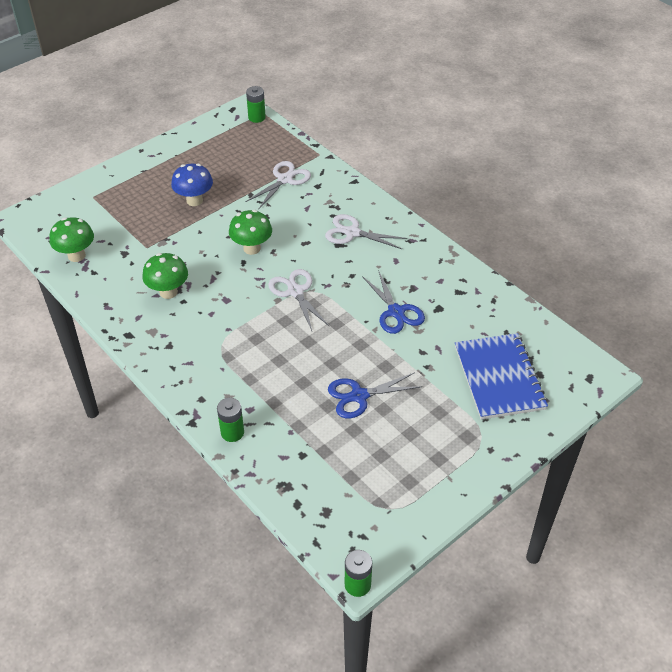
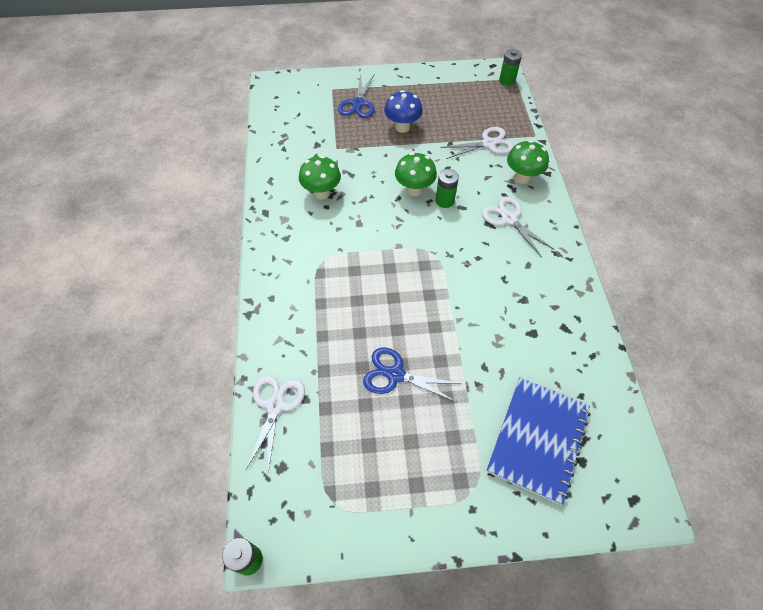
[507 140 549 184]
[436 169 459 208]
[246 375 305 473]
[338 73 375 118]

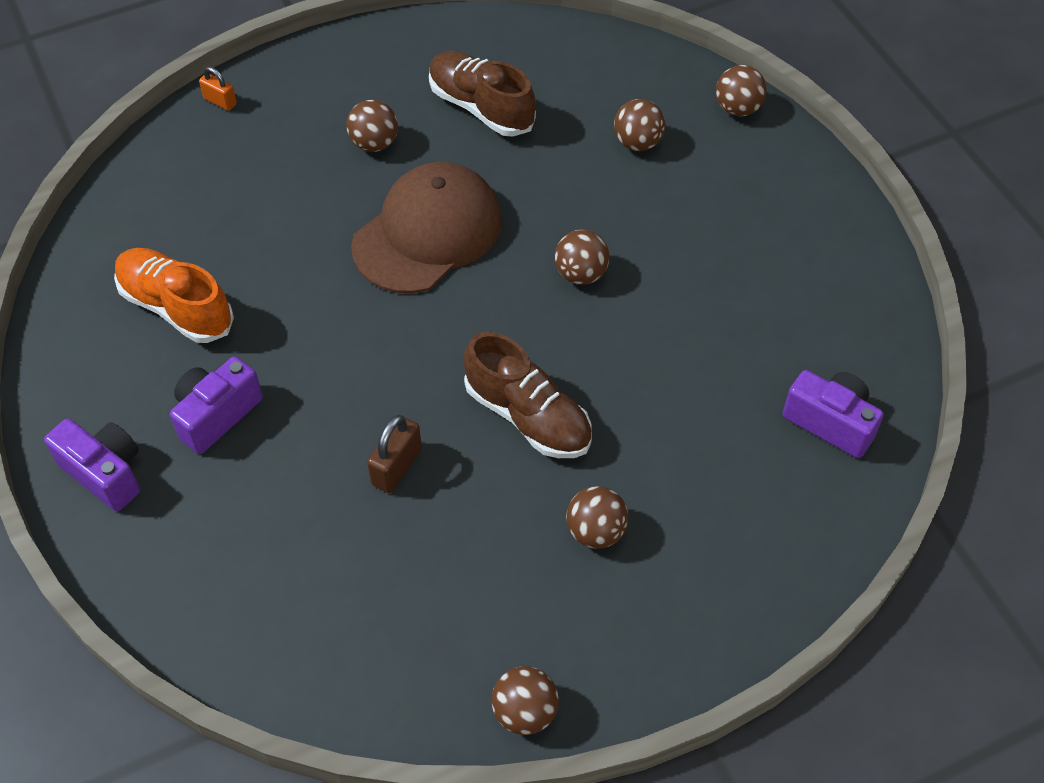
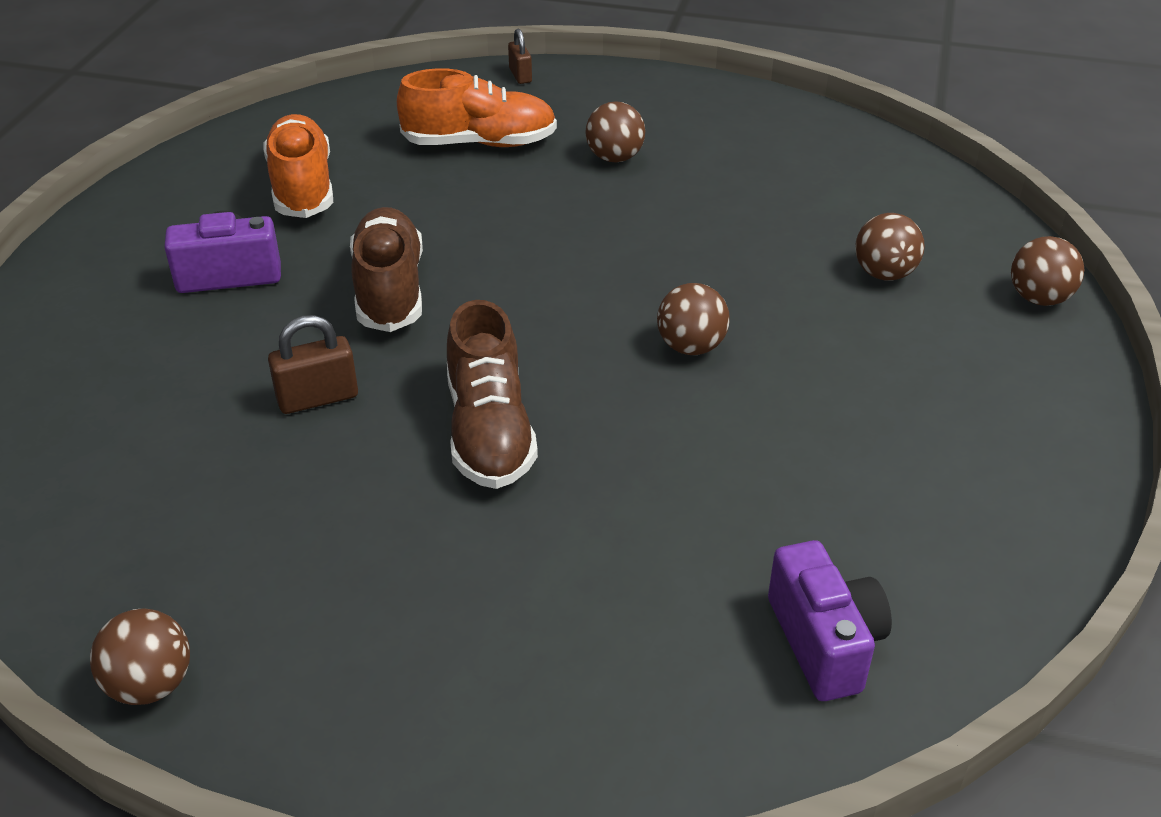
[44 418 140 511] (first image)
[351 162 502 293] (first image)
[566 486 629 549] (first image)
[397 68 557 147]
[350 207 423 332]
[508 28 532 84]

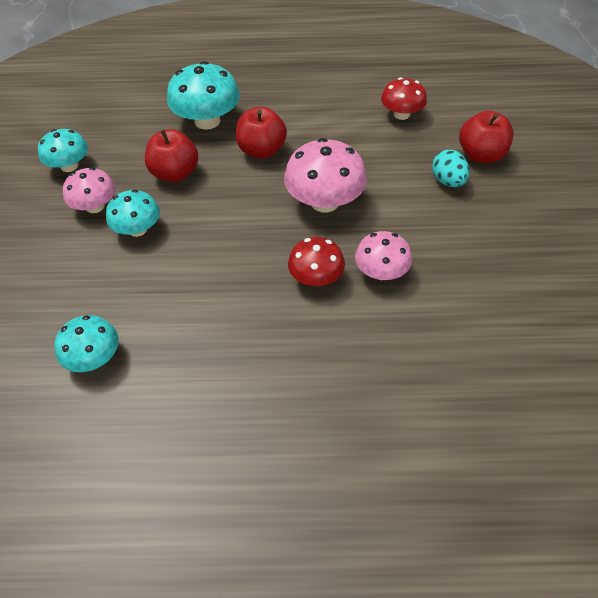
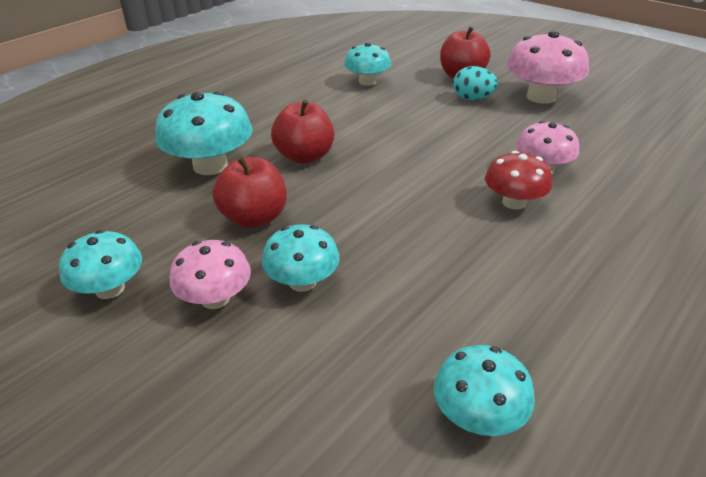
[506 31 589 104]
[344 43 391 86]

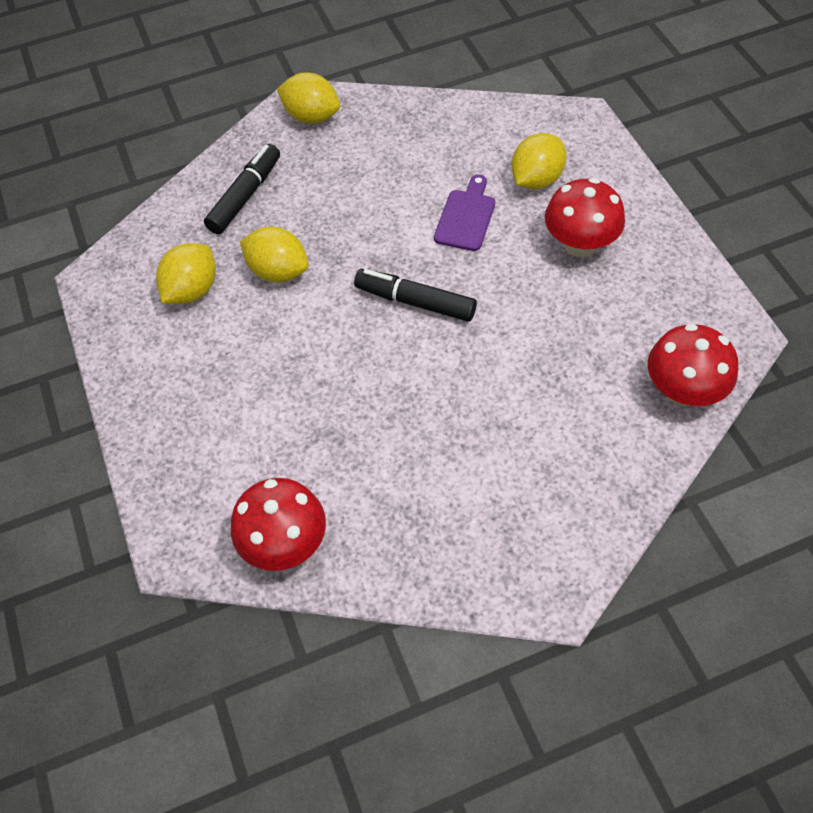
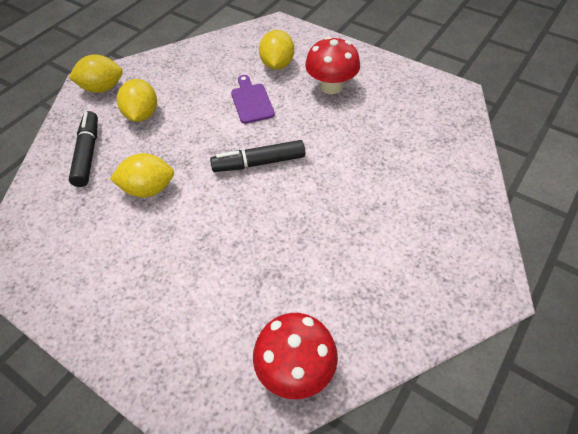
[648 324 738 406] (first image)
[117 79 157 122]

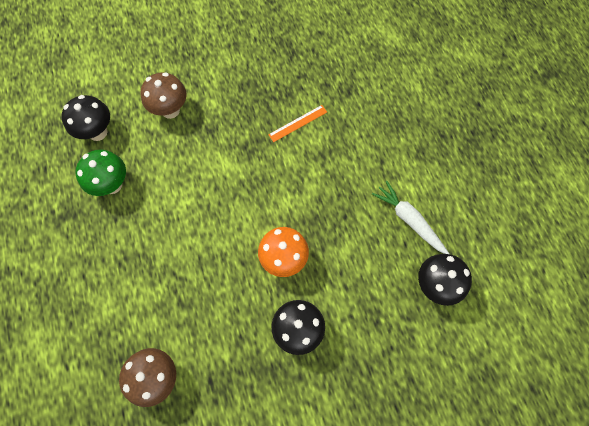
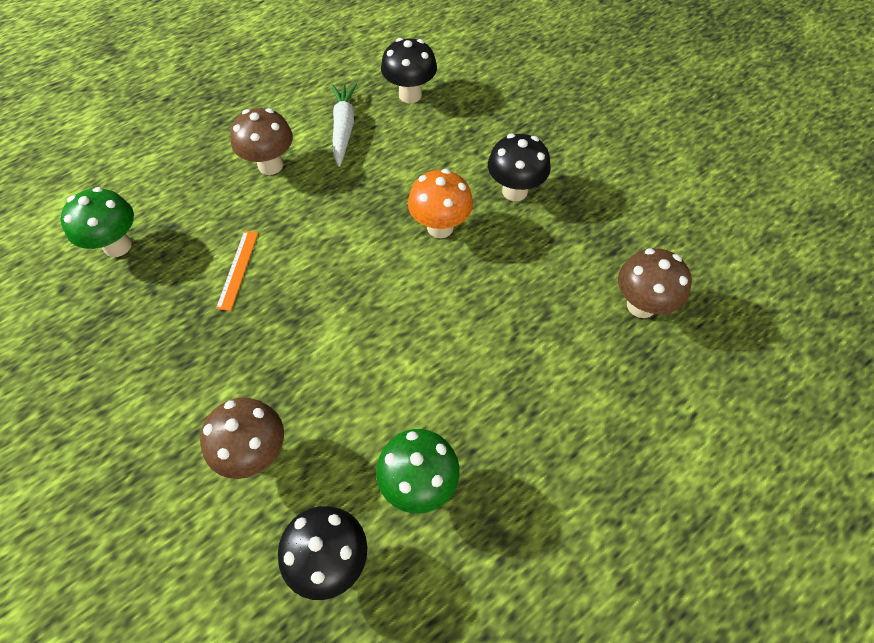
[61 187 134 257]
[230 108 293 175]
[216 231 258 311]
[331 84 357 167]

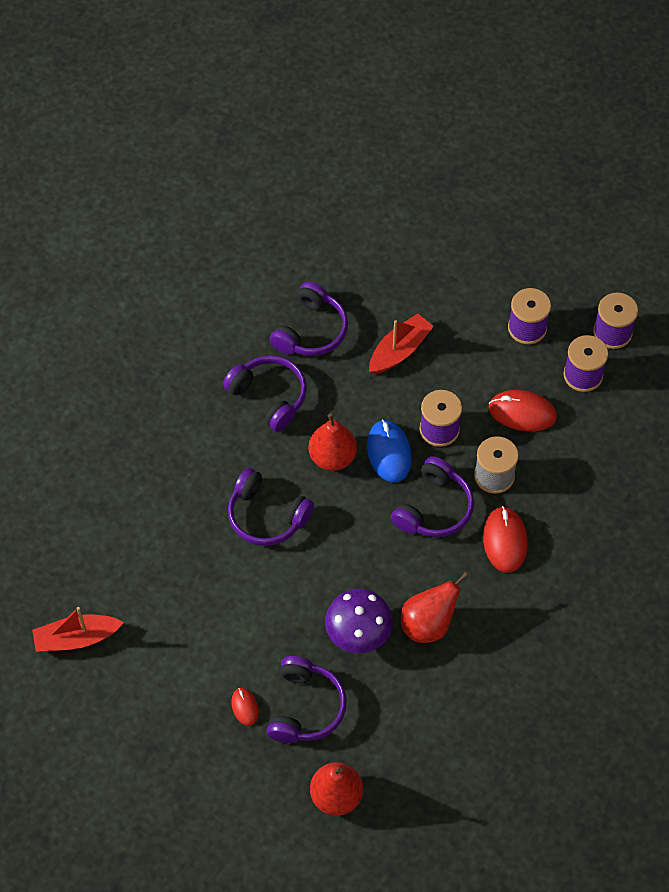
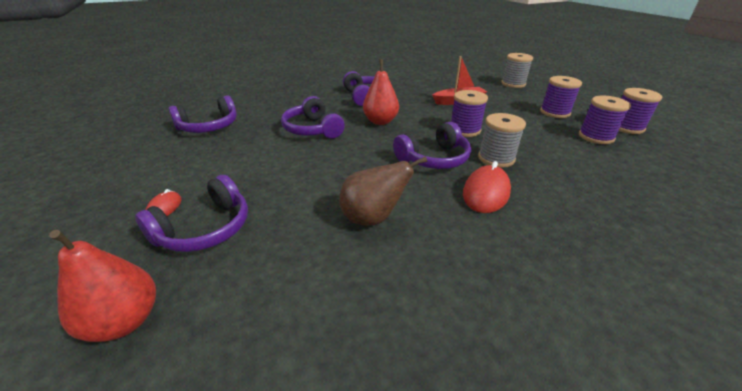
[32 607 124 652] (first image)
[325 589 393 653] (first image)
[367 419 412 482] (first image)
[489 390 557 431] (first image)
[501 53 533 88]
[169 95 237 133]
[339 156 427 225]

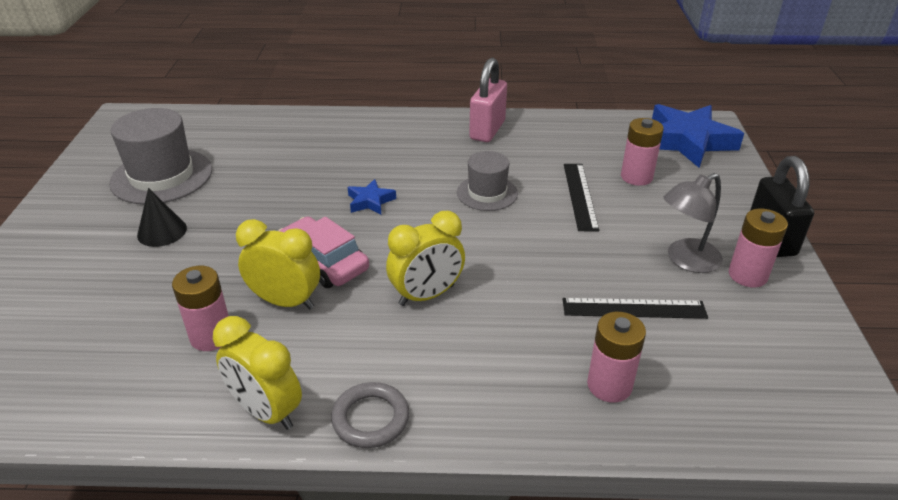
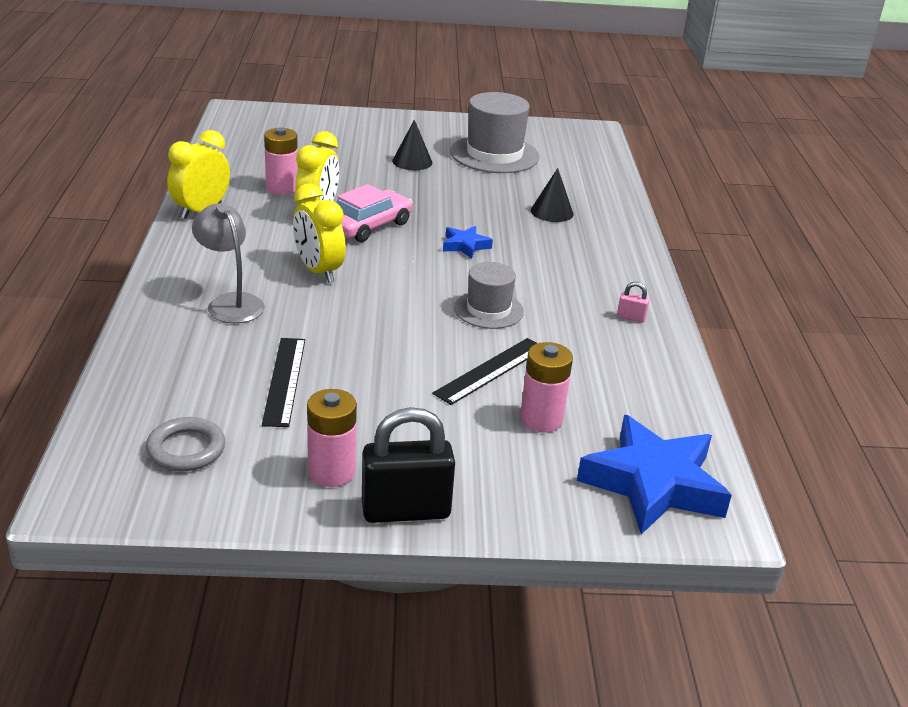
[587 312 646 403] (first image)
[531 168 574 222]
[146 417 225 471]
[192 203 265 323]
[432 338 538 405]
[617 282 649 323]

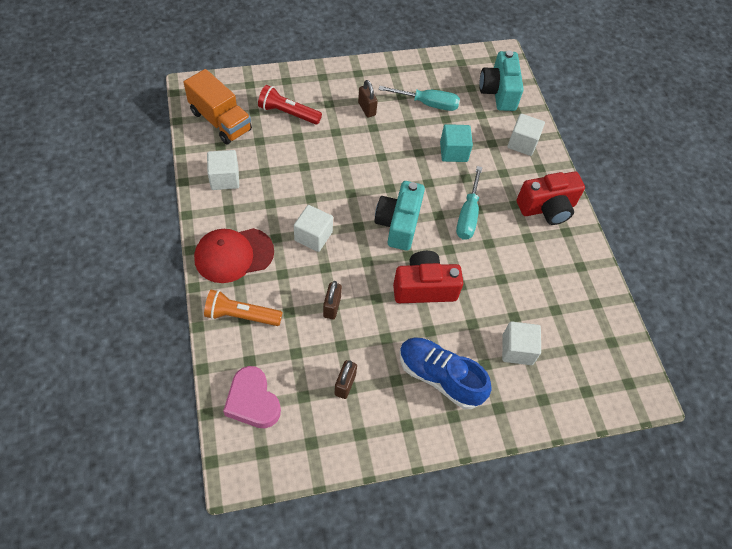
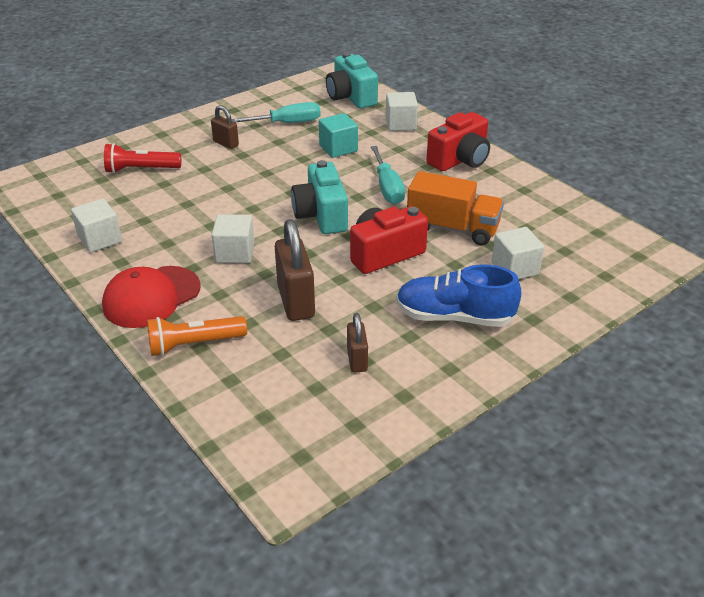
[223 366 281 428] (first image)
[407 171 504 245]
[275 219 315 321]

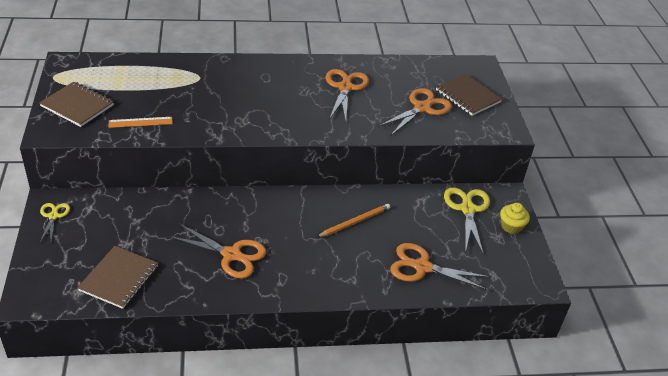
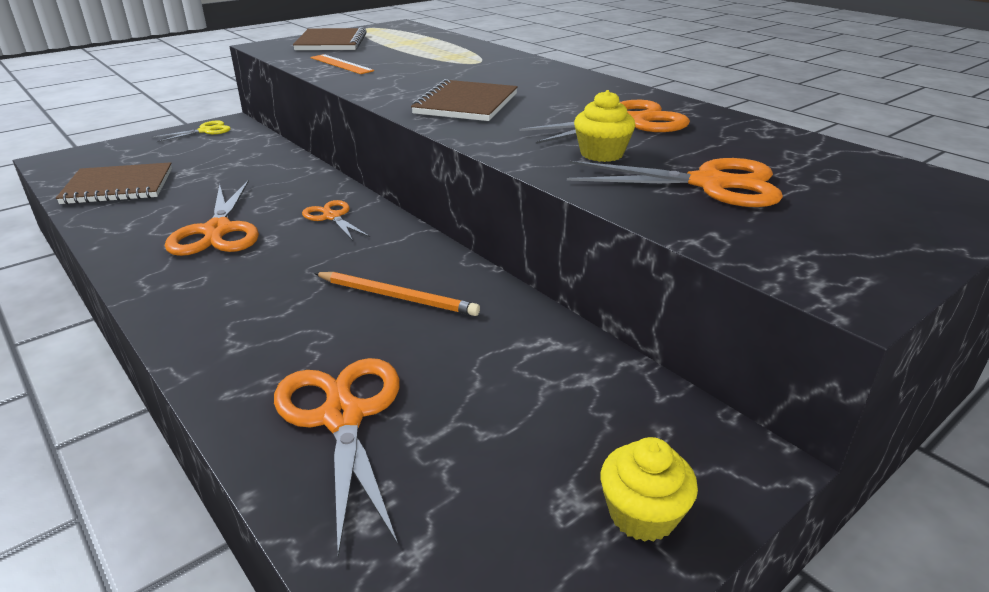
[444 187 490 255] (first image)
[302 200 370 241]
[574 90 636 162]
[411 79 518 121]

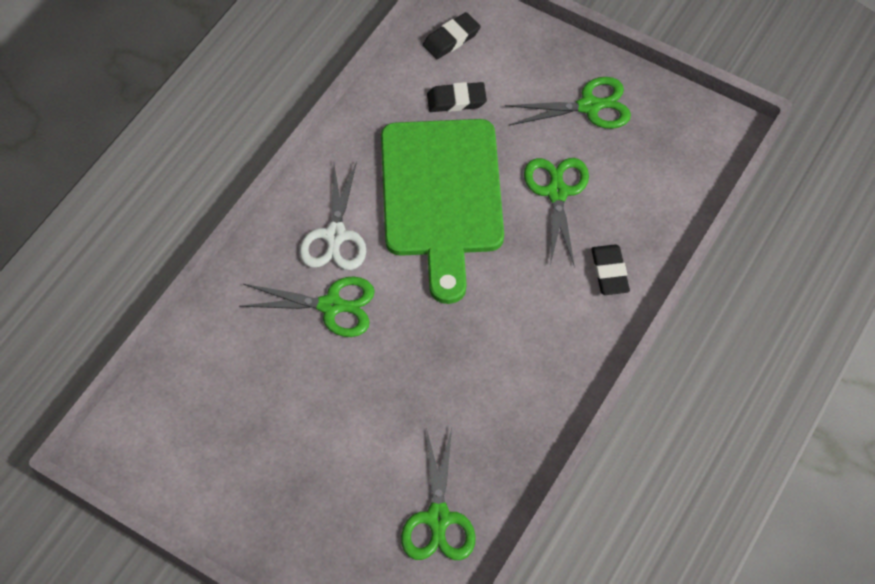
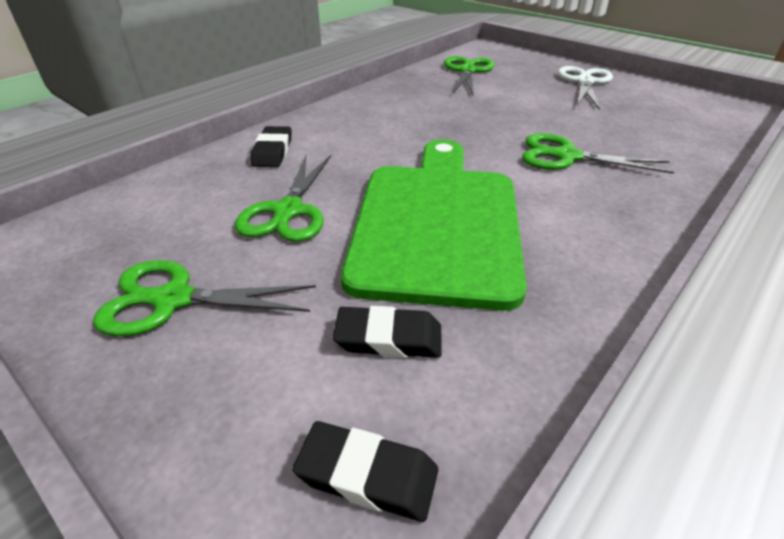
[558 66 613 110]
[292 421 438 522]

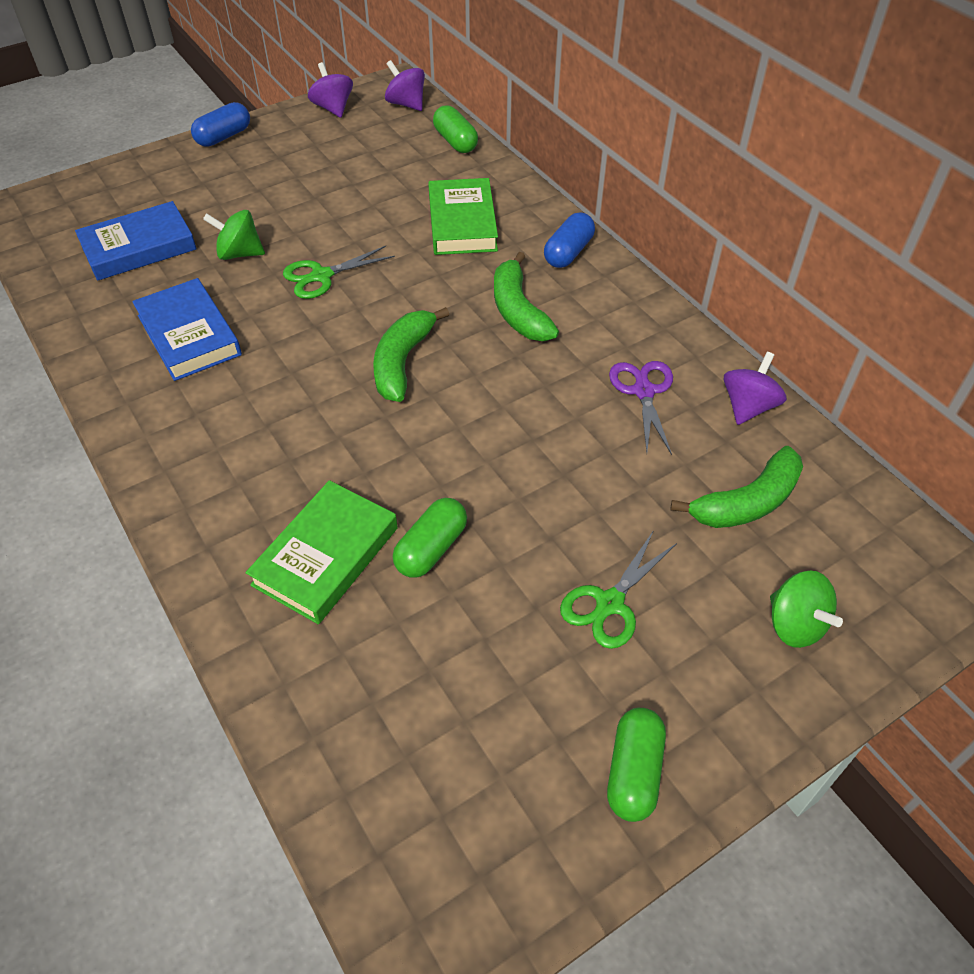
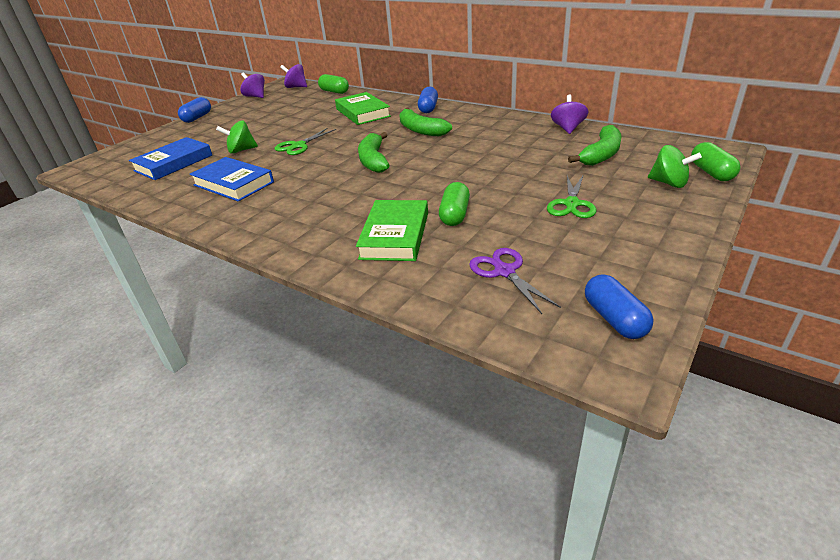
[585 274 654 339]
[691 142 740 181]
[469 248 561 314]

